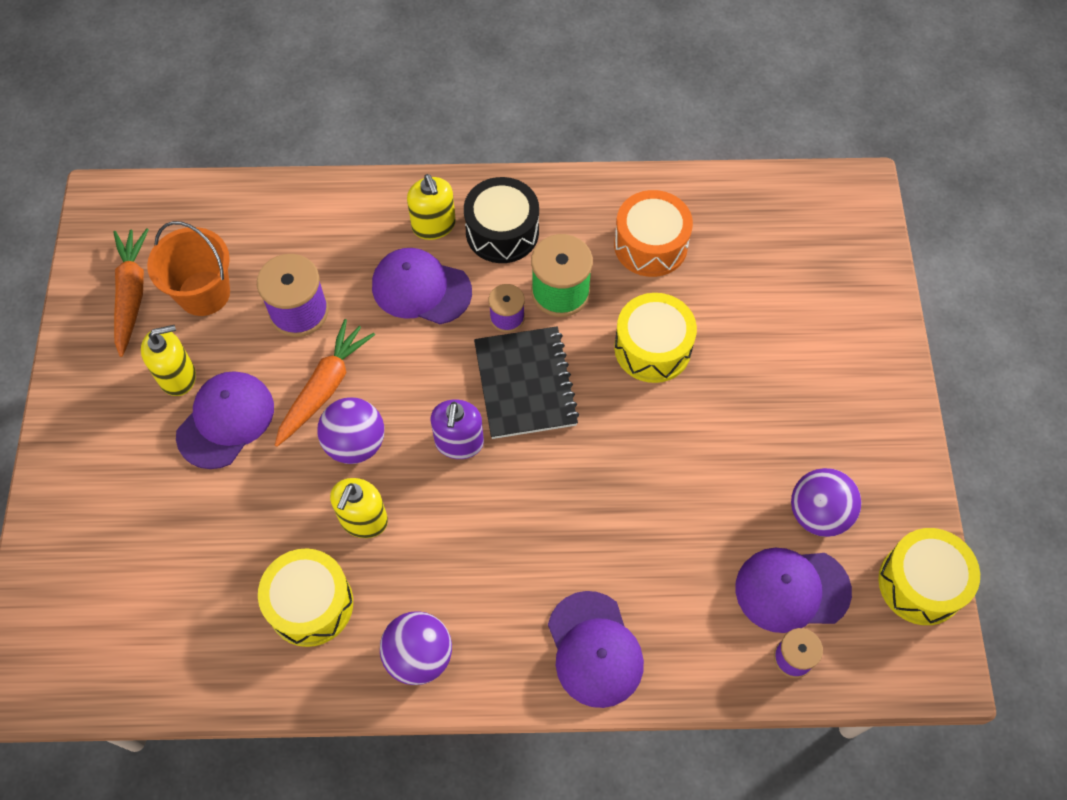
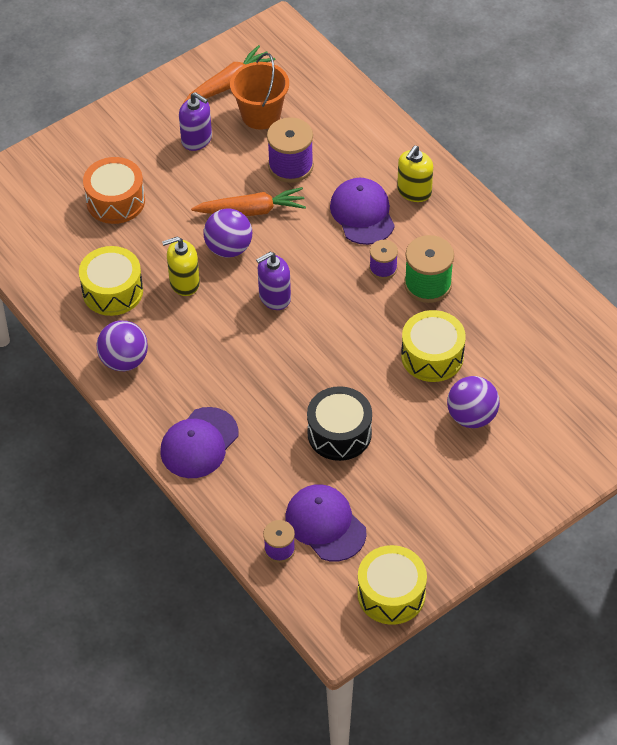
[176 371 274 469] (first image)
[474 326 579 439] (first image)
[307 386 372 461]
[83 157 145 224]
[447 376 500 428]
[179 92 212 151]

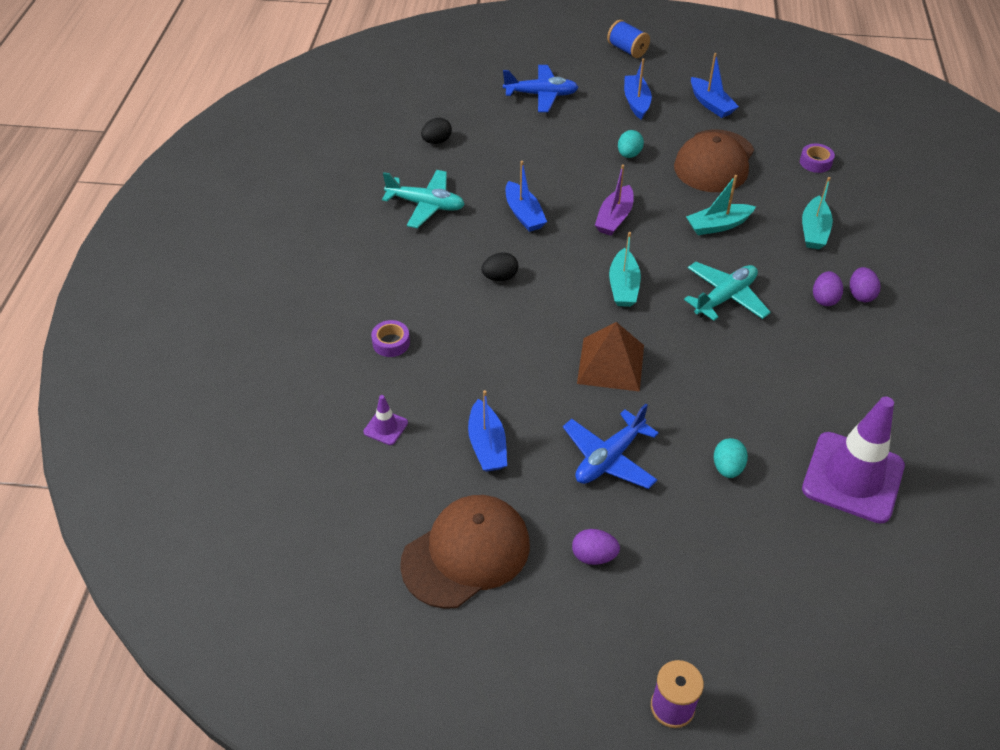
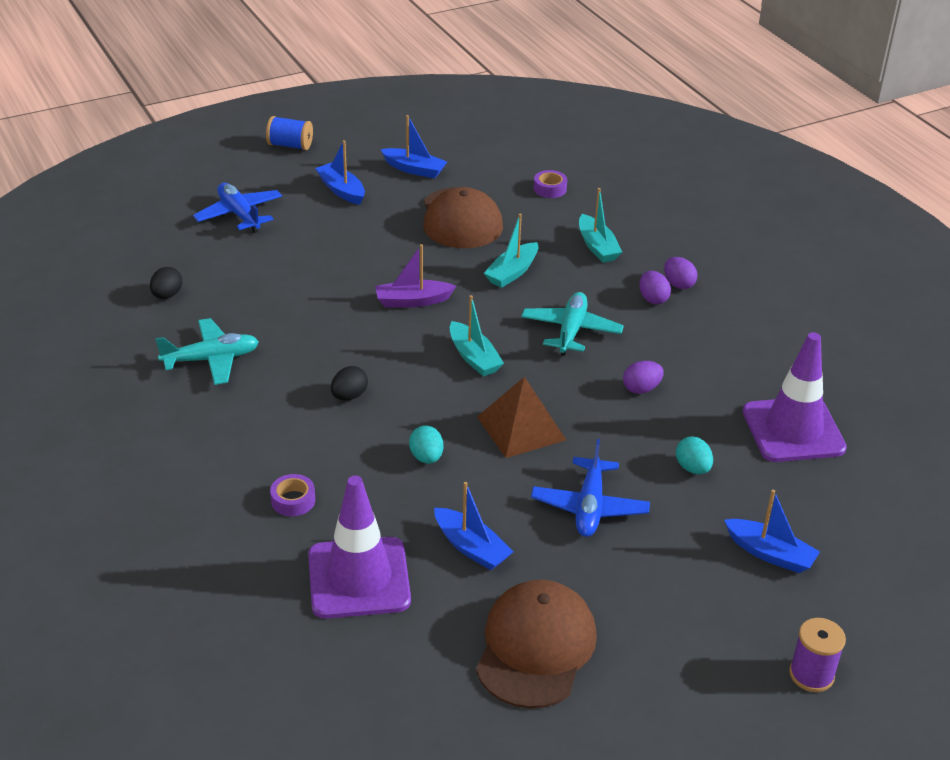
[724 490 820 573]
[623 361 664 394]
[409 425 444 464]
[193 183 282 233]
[375 244 456 308]
[308 475 411 619]

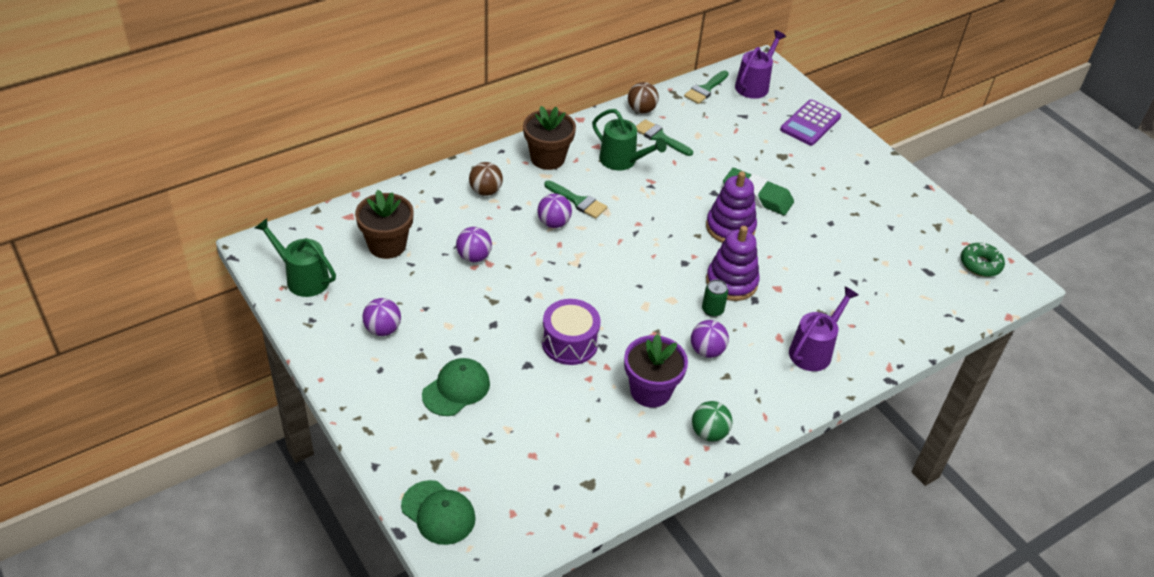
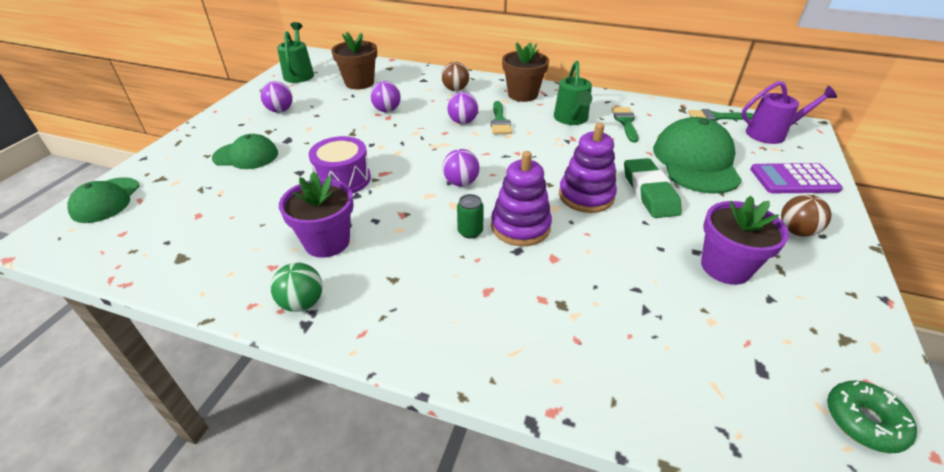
[789 286 858 371] (first image)
[653 117 742 193]
[701 195 789 285]
[781 195 831 237]
[442 149 480 186]

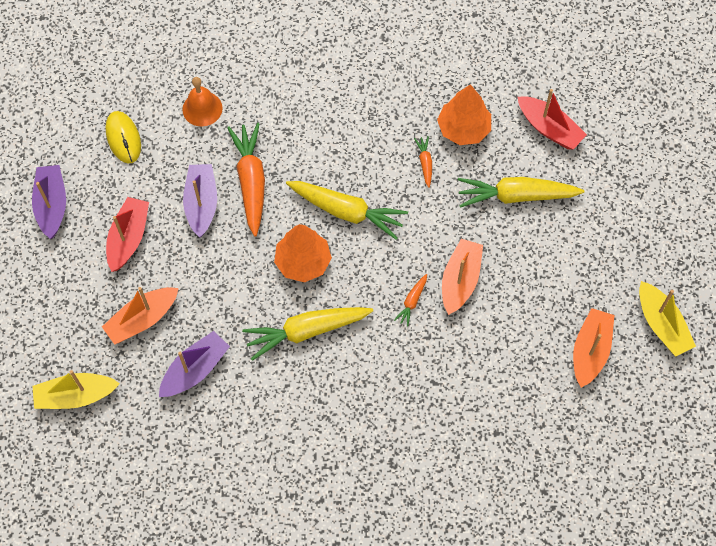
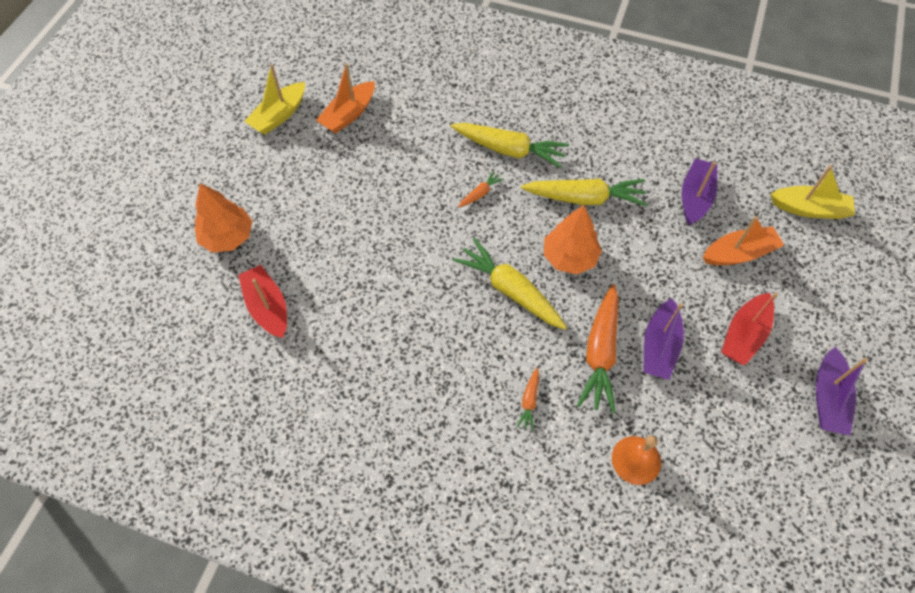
[105 111 141 163] (first image)
[442 239 483 315] (first image)
[516 368 539 431]
[194 183 253 253]
[451 123 569 168]
[682 158 717 225]
[244 64 305 135]

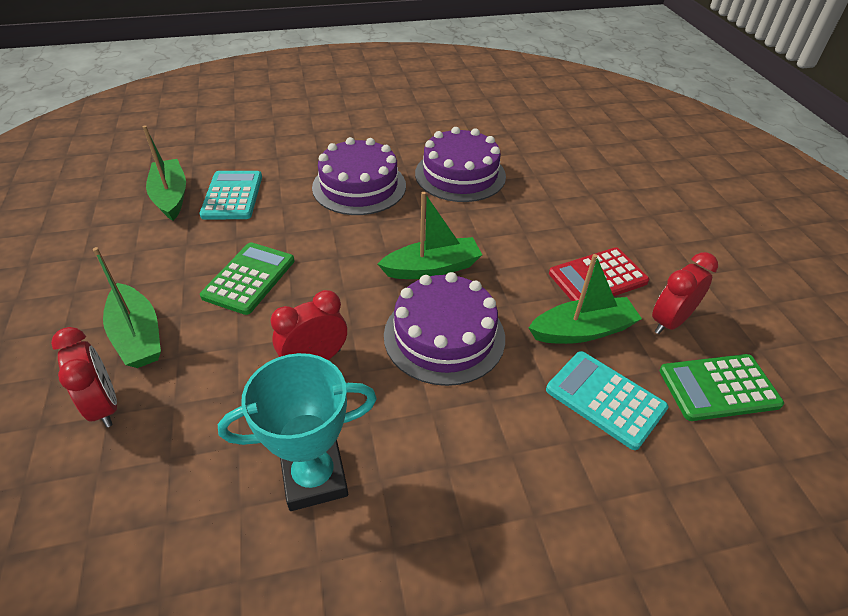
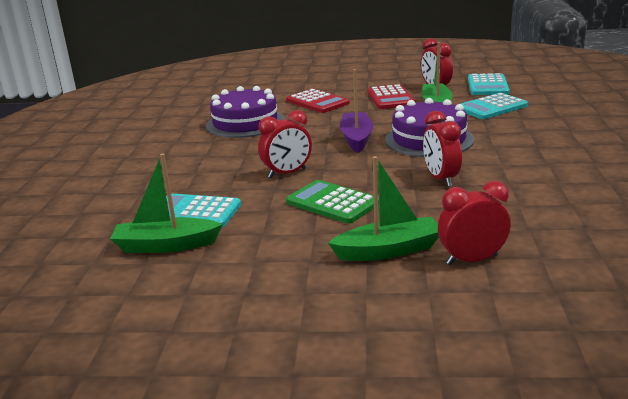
[218 353 377 511] (first image)
[312 137 406 215] (first image)
[258 110 312 178]
[286 89 350 113]
[340 69 373 153]
[468 73 510 95]

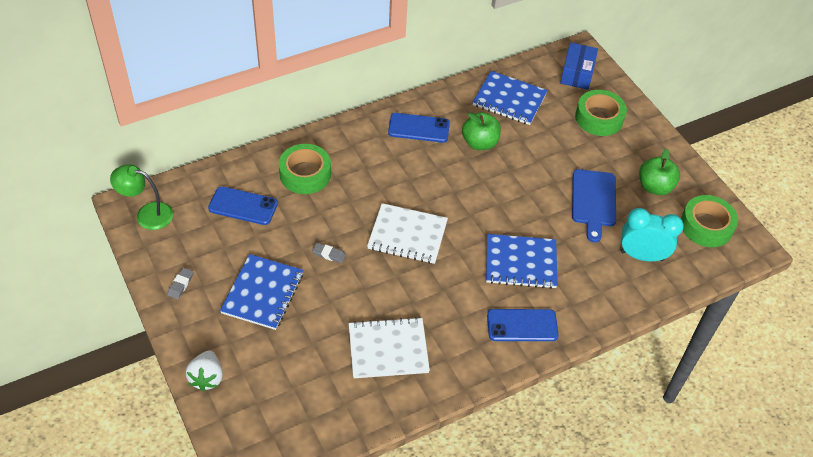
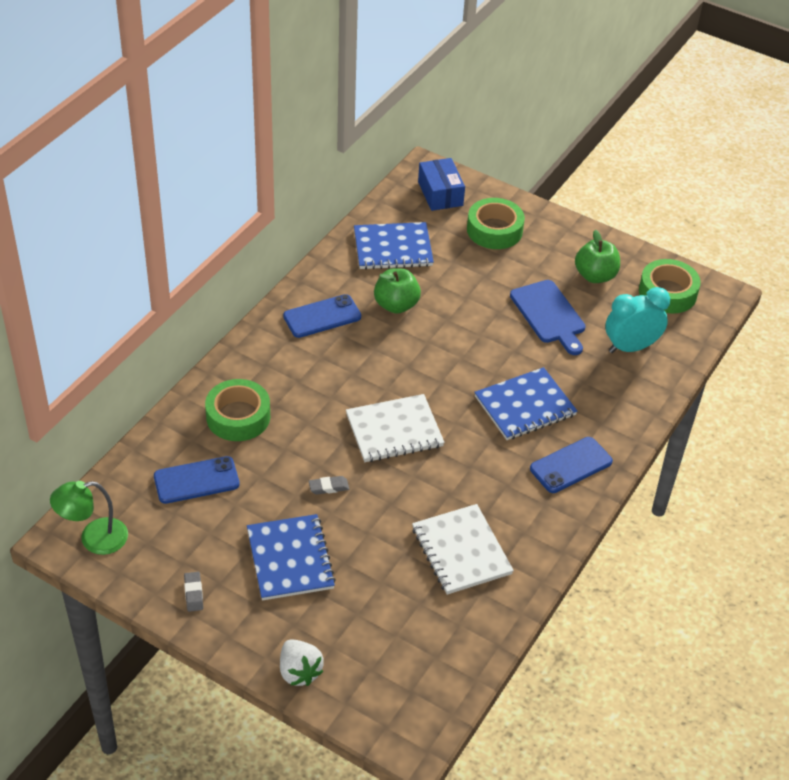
[412 504 514 595]

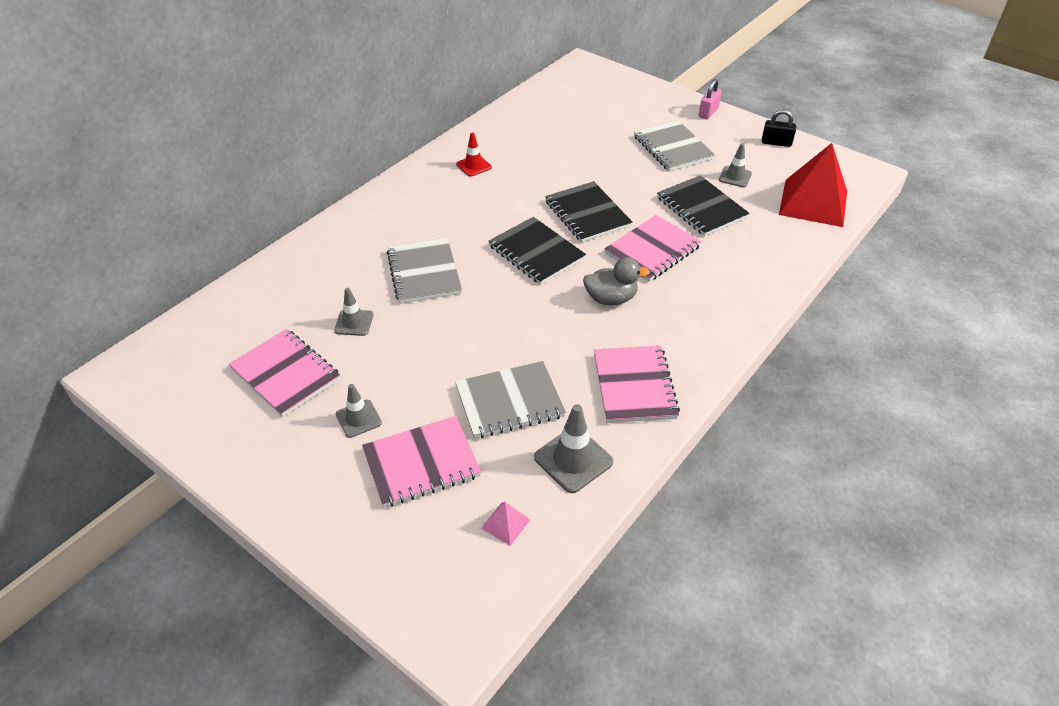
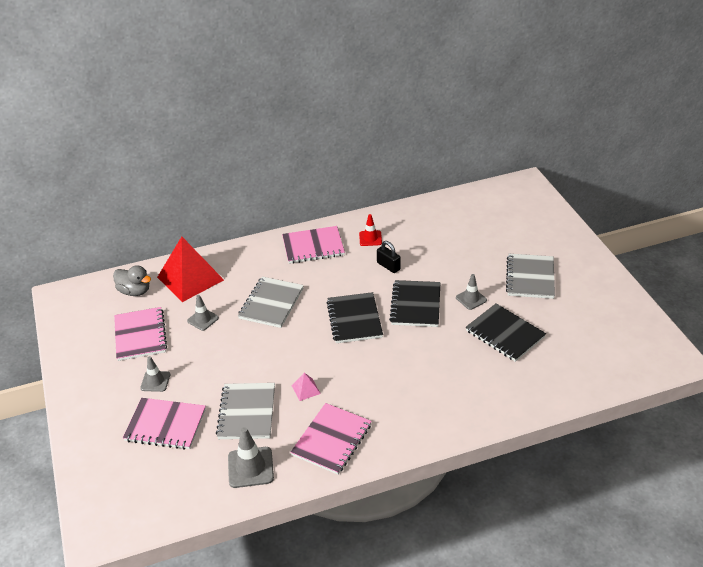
[699 79 722 119] (first image)
[292 373 321 401]
[113 265 151 296]
[282 226 345 264]
[456 274 487 310]
[377 241 401 273]
[157 237 224 302]
[216 383 275 439]
[466 303 546 362]

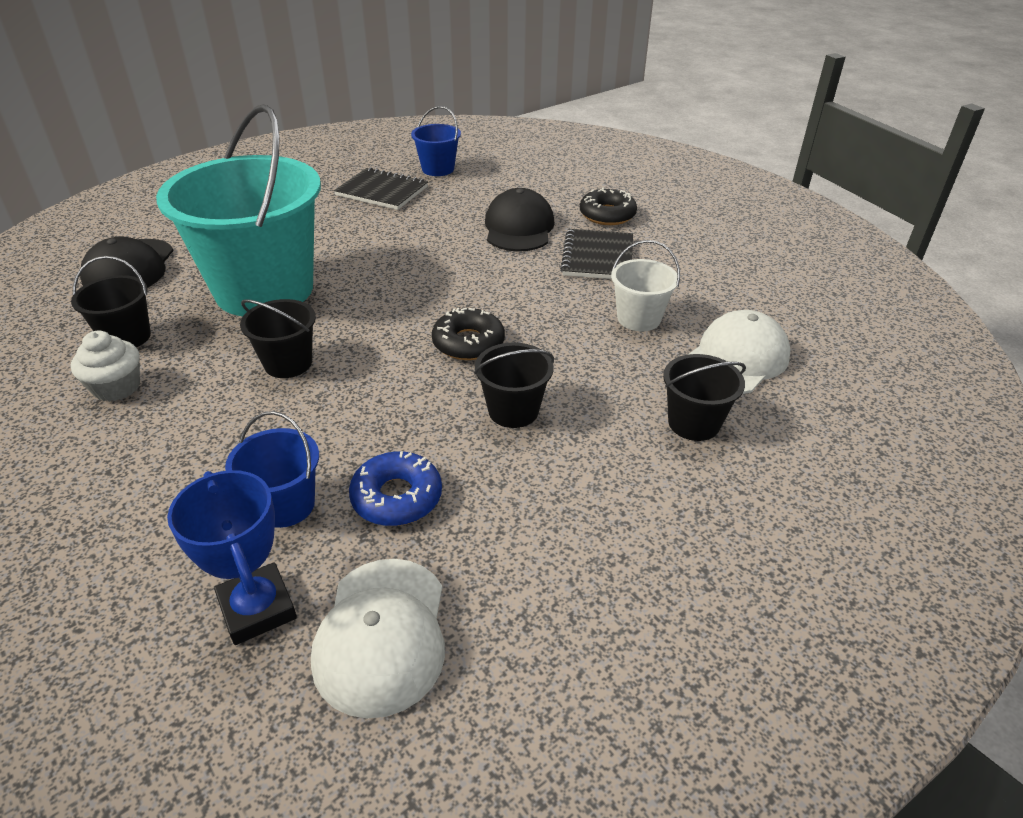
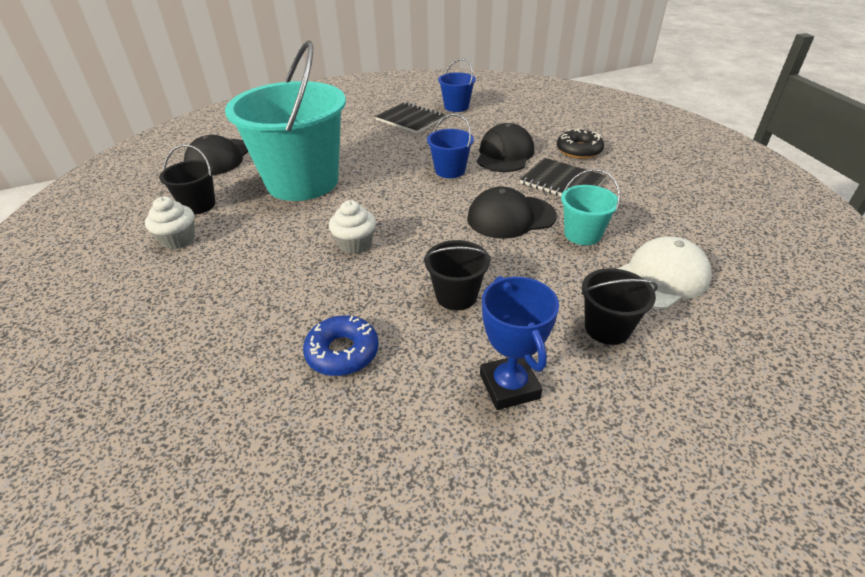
[240 299 316 378] (first image)
[311 559 445 719] (first image)
[432 308 505 360] (first image)
[329 200 376 254]
[467 186 557 239]
[480 276 559 410]
[427 113 474 178]
[561 169 620 245]
[520 158 606 196]

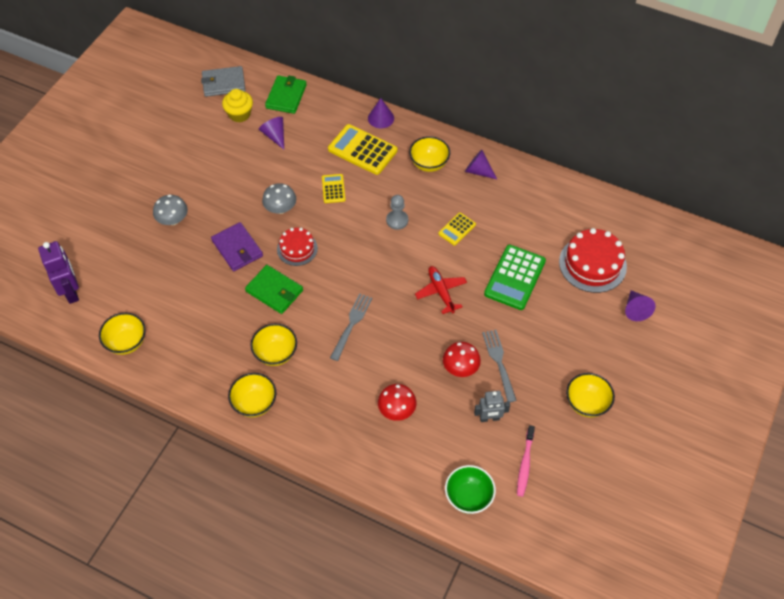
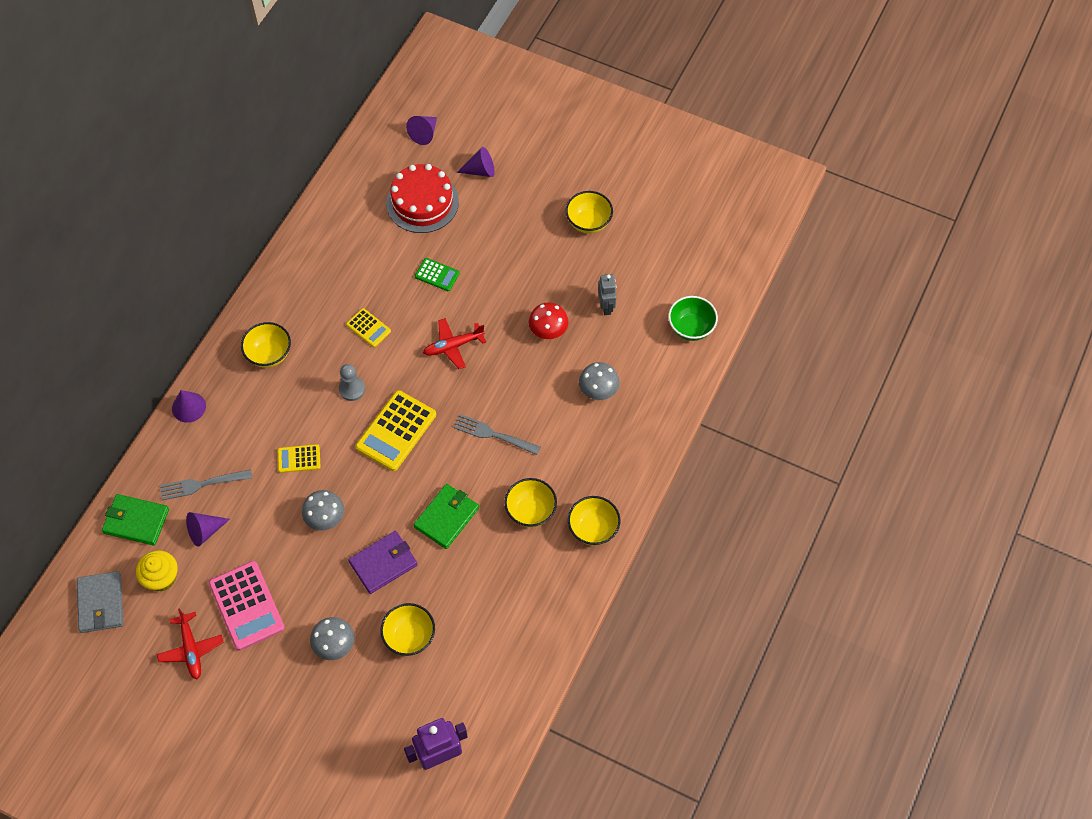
[277 228 318 266] (first image)
[517 425 535 497] (first image)
[157 608 223 679]
[209 561 285 651]
[380 603 435 656]
[356 390 436 471]
[406 116 437 145]
[160 470 252 500]
[579 362 619 400]
[415 258 460 291]

